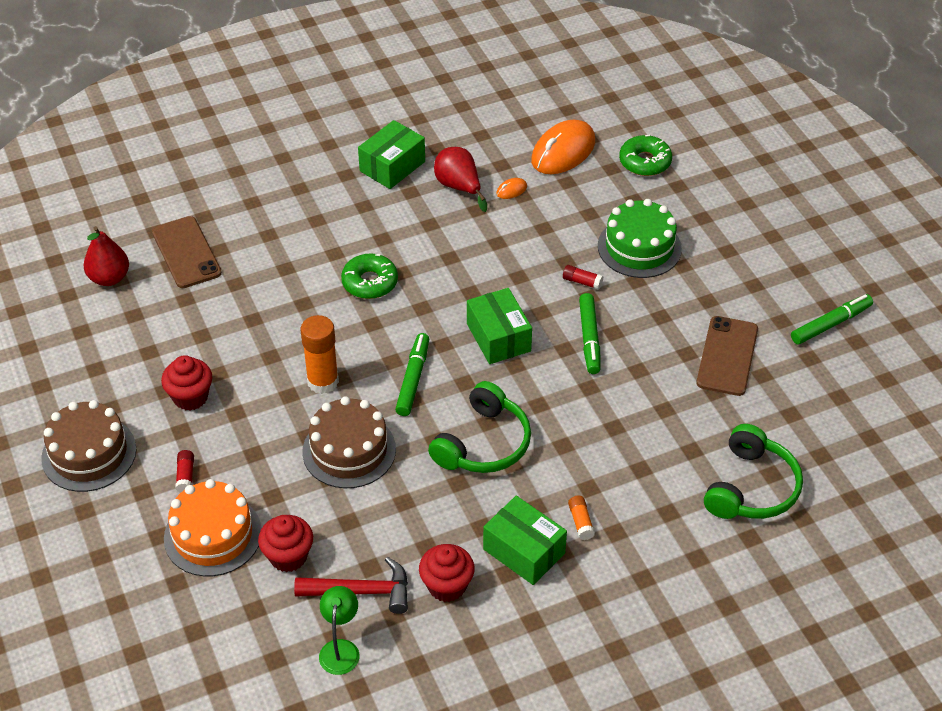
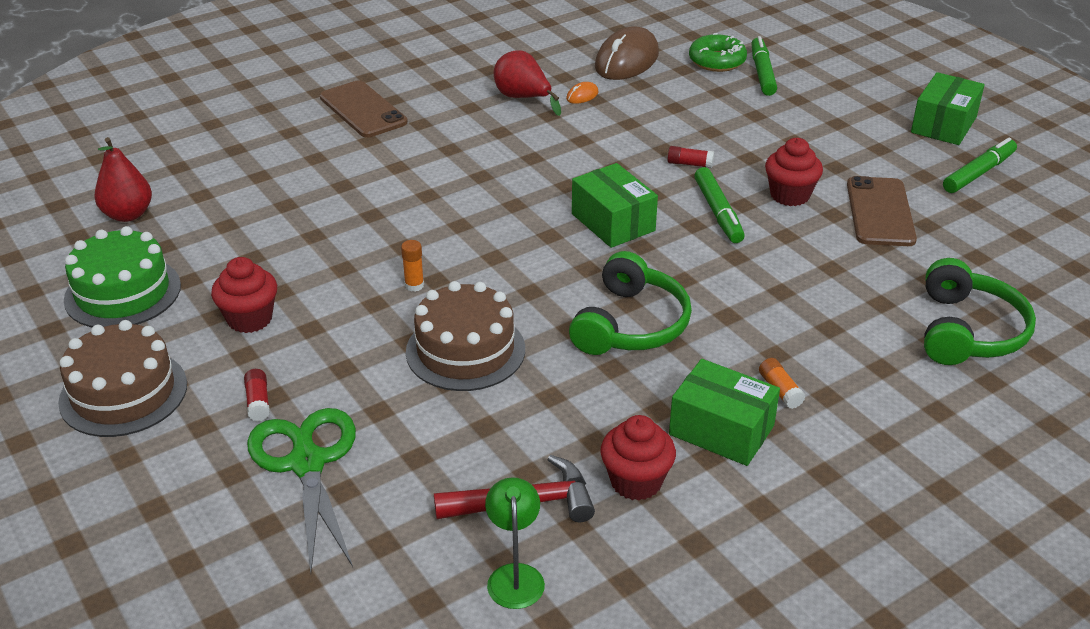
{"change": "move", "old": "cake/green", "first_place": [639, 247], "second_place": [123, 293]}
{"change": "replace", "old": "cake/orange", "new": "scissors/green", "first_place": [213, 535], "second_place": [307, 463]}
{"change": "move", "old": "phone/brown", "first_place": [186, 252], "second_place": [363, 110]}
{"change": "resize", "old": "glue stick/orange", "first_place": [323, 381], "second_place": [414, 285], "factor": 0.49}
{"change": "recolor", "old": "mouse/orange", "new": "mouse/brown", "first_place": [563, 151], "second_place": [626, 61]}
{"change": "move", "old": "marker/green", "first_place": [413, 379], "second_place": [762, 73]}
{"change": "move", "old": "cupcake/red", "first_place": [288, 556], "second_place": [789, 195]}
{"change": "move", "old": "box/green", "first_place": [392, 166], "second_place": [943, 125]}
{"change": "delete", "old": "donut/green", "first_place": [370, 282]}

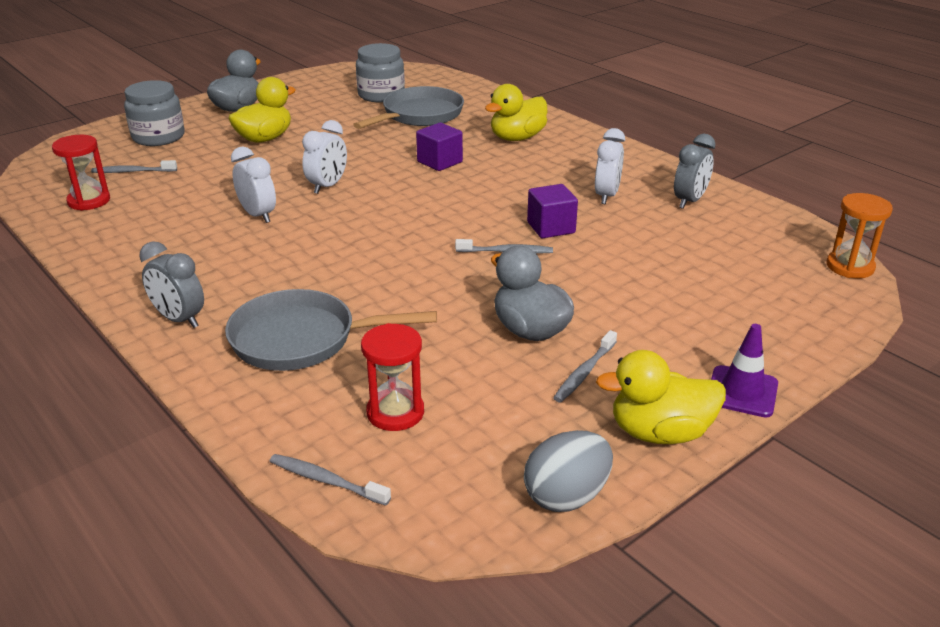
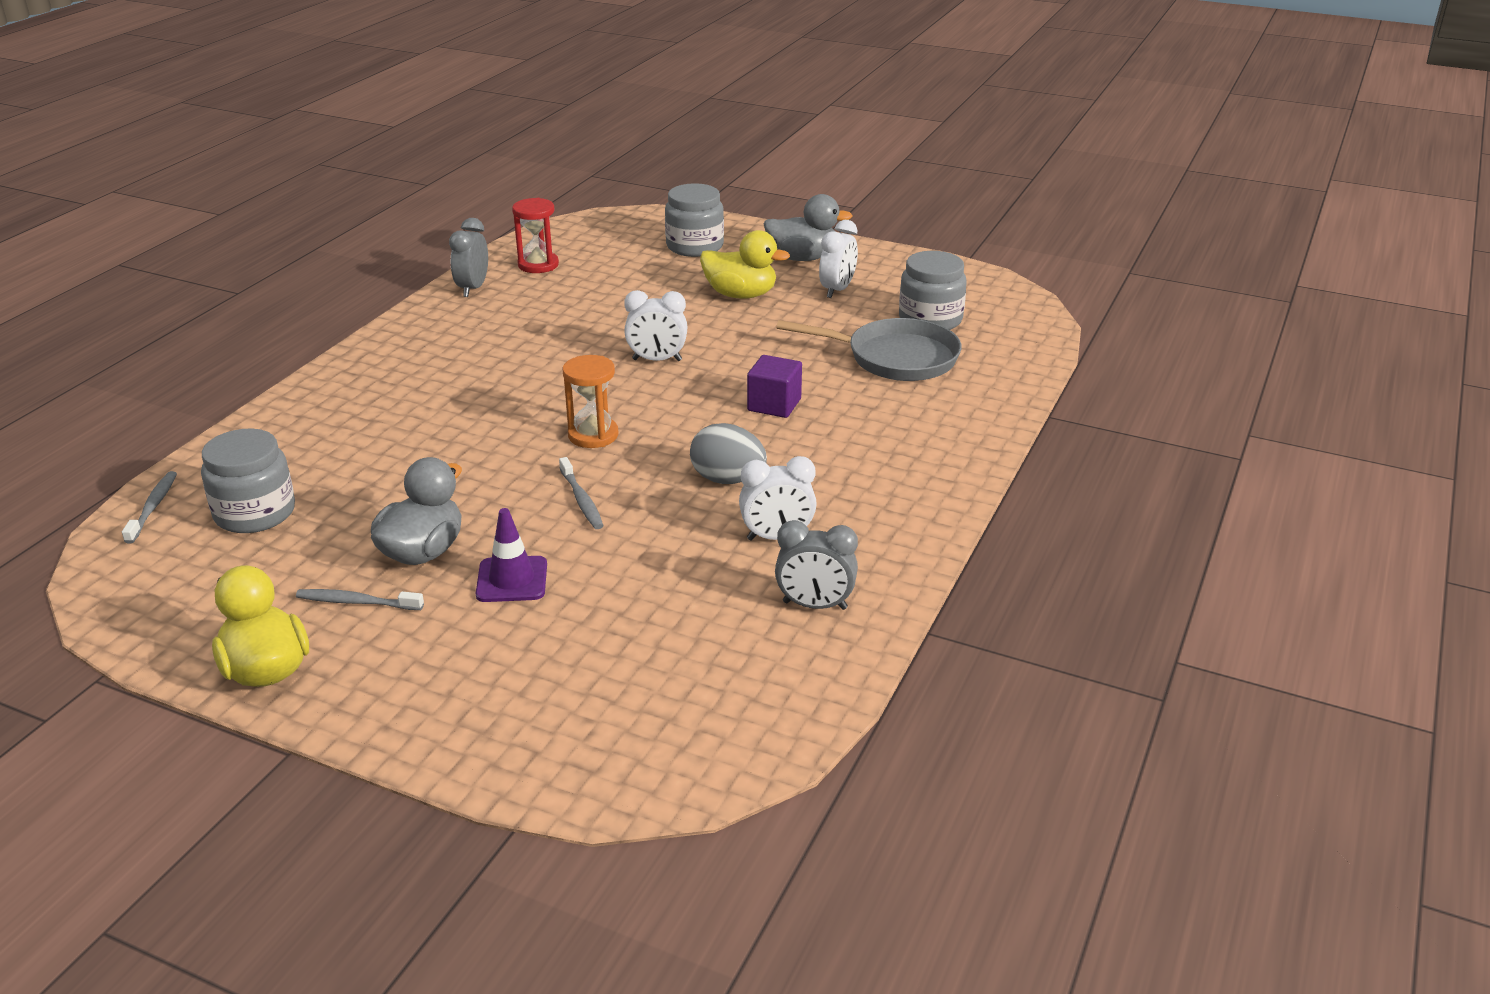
{"change": "replace", "old": "hourglass/red", "new": "jar/grey", "first_place": [395, 412], "second_place": [255, 513]}
{"change": "move", "old": "clock/grey", "first_place": [179, 319], "second_place": [472, 288]}
{"change": "move", "old": "traffic cone/purple", "first_place": [742, 392], "second_place": [512, 580]}
{"change": "move", "old": "hourglass/orange", "first_place": [850, 267], "second_place": [593, 435]}
{"change": "move", "old": "egg/grey", "first_place": [566, 496], "second_place": [727, 480]}
{"change": "move", "old": "clock/white", "first_place": [258, 215], "second_place": [837, 290]}
{"change": "delete", "old": "toothbrush/grey", "first_place": [132, 171]}
{"change": "delete", "old": "pan/grey", "first_place": [301, 339]}
{"change": "delete", "old": "duck/yellow", "first_place": [517, 138]}
{"change": "delete", "old": "cube/purple", "first_place": [551, 227]}

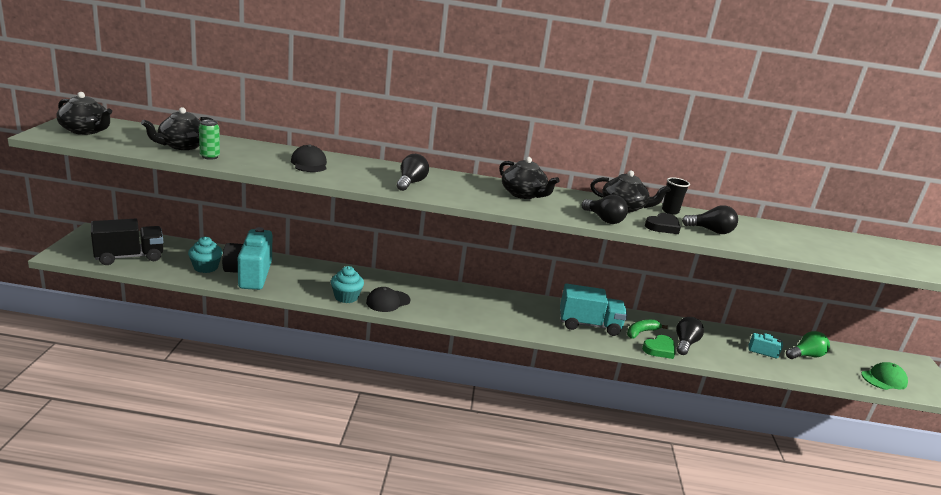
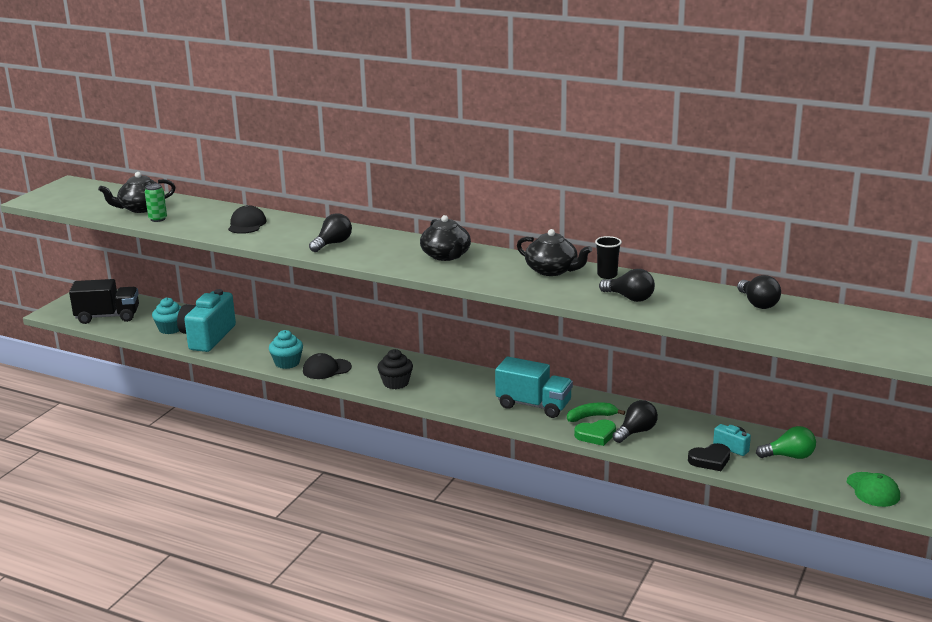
{"change": "insert", "new": "cupcake/black", "second_place": [396, 383]}
{"change": "move", "old": "heart/black", "first_place": [663, 226], "second_place": [710, 460]}
{"change": "move", "old": "light bulb/black", "first_place": [604, 219], "second_place": [758, 303]}
{"change": "rotate", "old": "cap/green", "first_place": [884, 379], "second_place": [873, 490], "degrees": 75}
{"change": "delete", "old": "teapot/black", "first_place": [86, 131]}

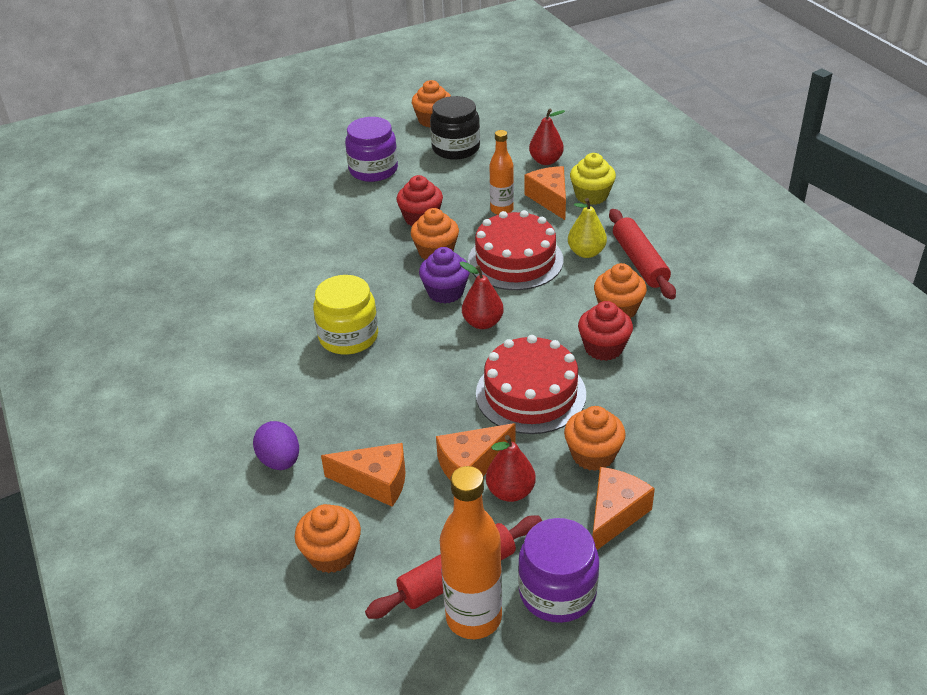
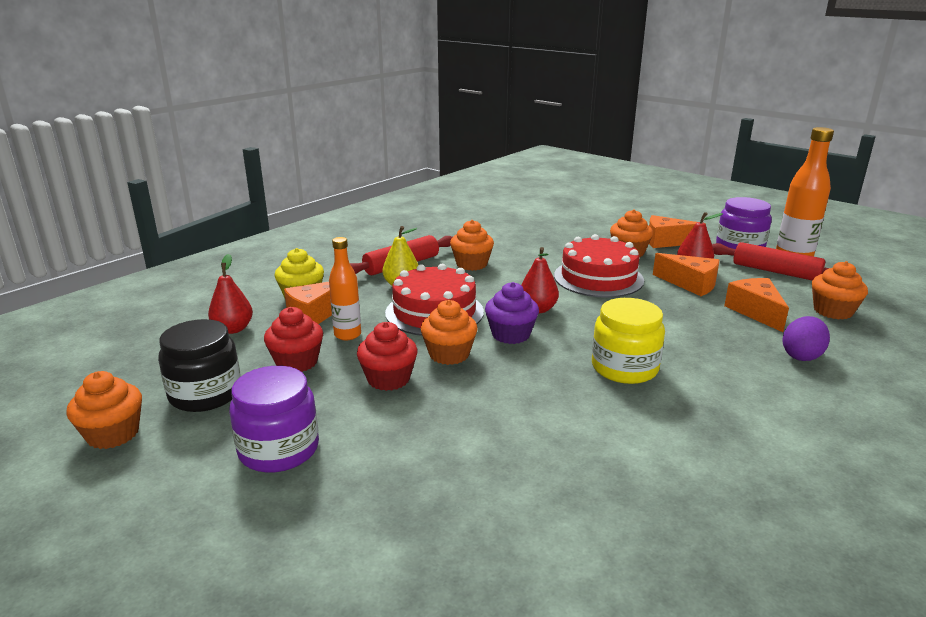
{"change": "move", "old": "cupcake/red", "first_place": [603, 348], "second_place": [297, 362]}

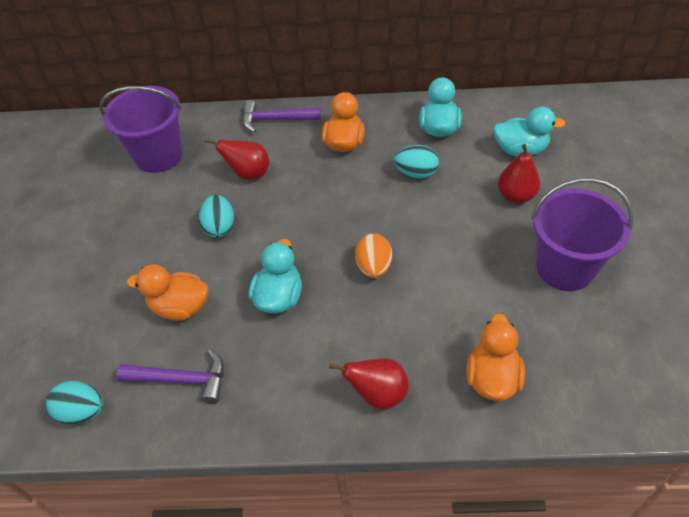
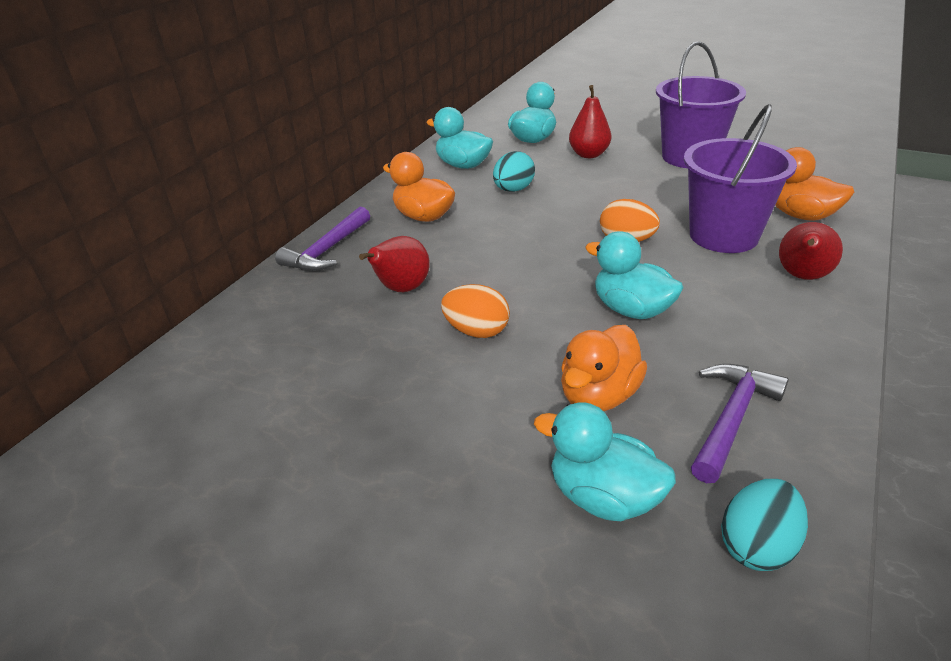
{"change": "recolor", "old": "egg/turquoise", "new": "egg/orange", "first_place": [220, 227], "second_place": [476, 331]}
{"change": "insert", "new": "duck/turquoise", "second_place": [603, 497]}
{"change": "move", "old": "bucket/purple", "first_place": [158, 155], "second_place": [723, 235]}

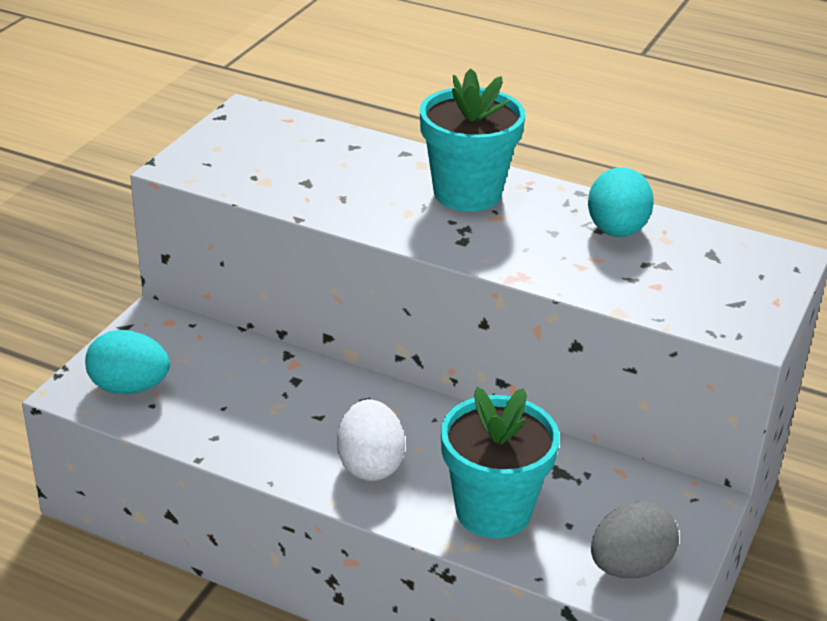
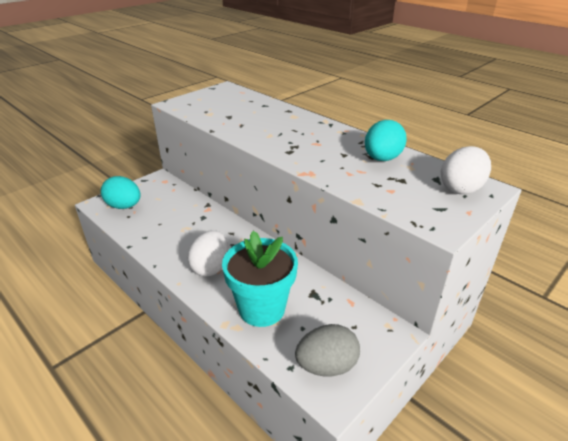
{"change": "insert", "new": "egg/white", "second_place": [461, 188]}
{"change": "delete", "old": "flower pot/turquoise", "first_place": [467, 193]}

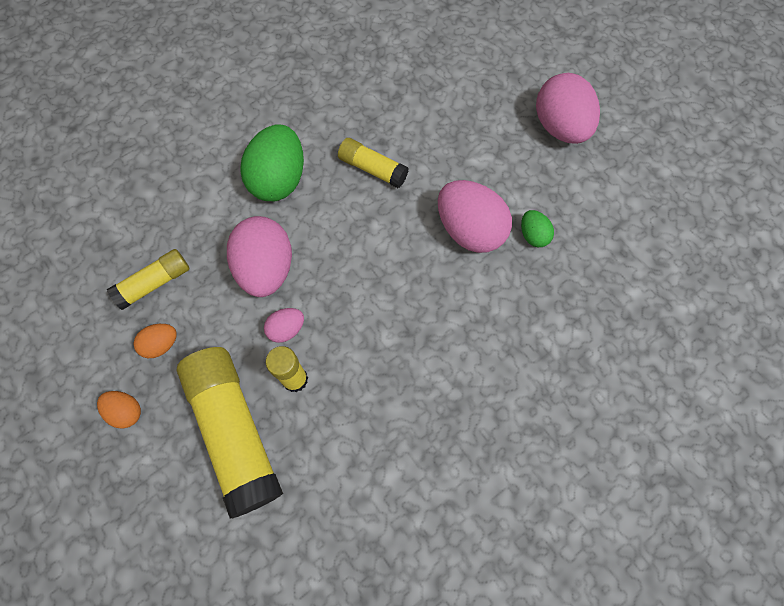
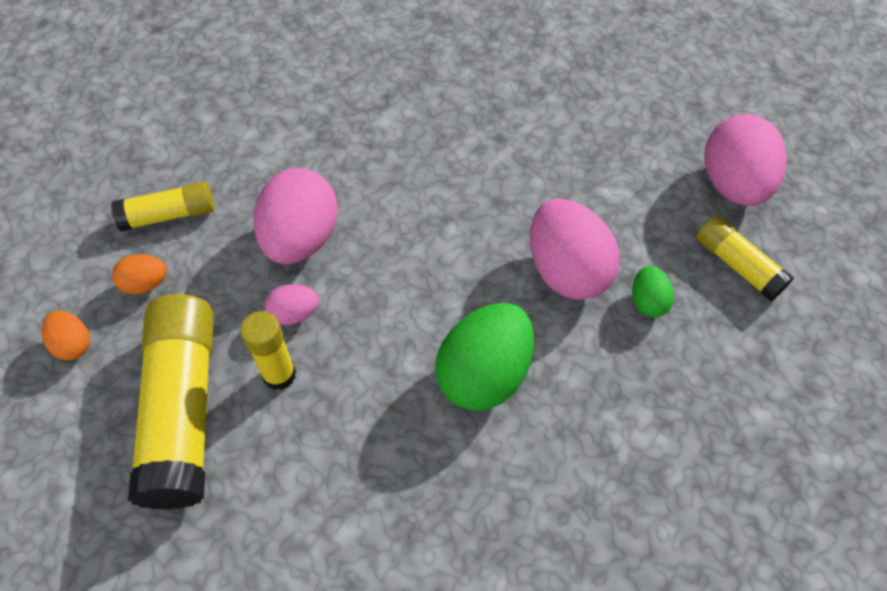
{"change": "move", "old": "egg/green", "first_place": [279, 180], "second_place": [484, 374]}
{"change": "move", "old": "glue stick/yellow", "first_place": [372, 169], "second_place": [737, 265]}

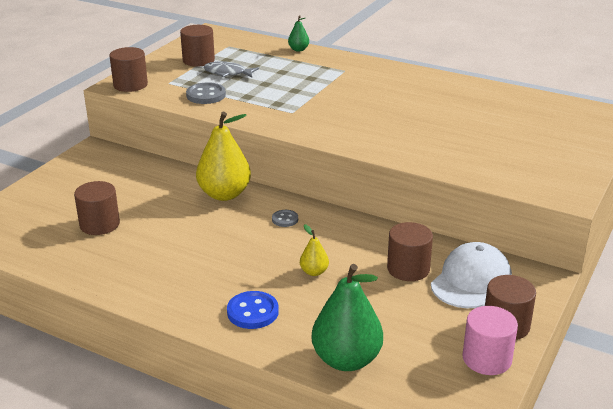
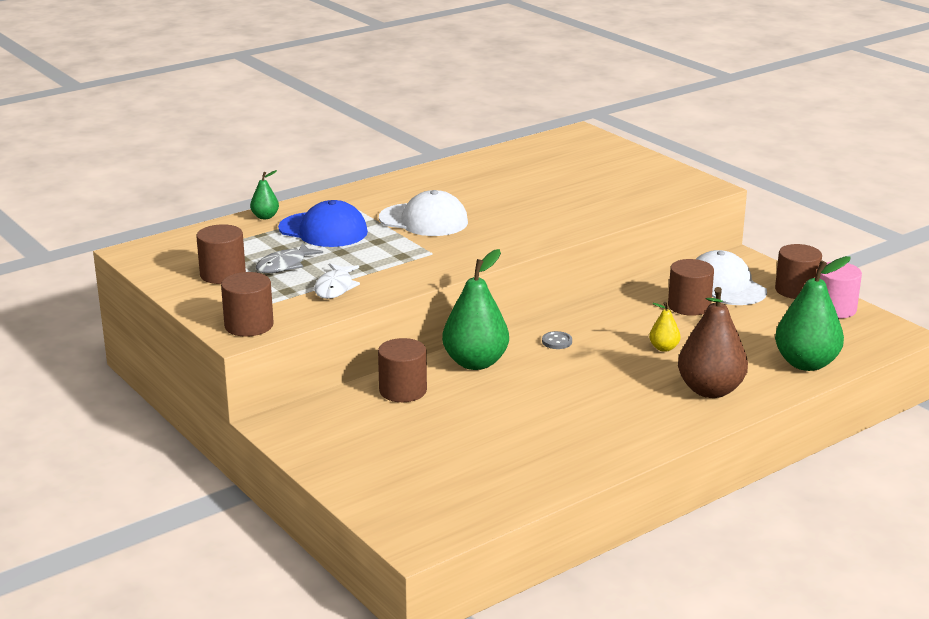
{"change": "insert", "new": "cap/blue", "second_place": [323, 230]}
{"change": "replace", "old": "button/grey", "new": "fish/white", "first_place": [206, 95], "second_place": [335, 287]}
{"change": "move", "old": "cylinder/brown", "first_place": [99, 224], "second_place": [403, 391]}
{"change": "insert", "new": "cap/white", "second_place": [424, 220]}
{"change": "recolor", "old": "pear/yellow", "new": "pear/green", "first_place": [224, 194], "second_place": [475, 363]}
{"change": "replace", "old": "button/blue", "new": "pear/brown", "first_place": [252, 312], "second_place": [710, 390]}

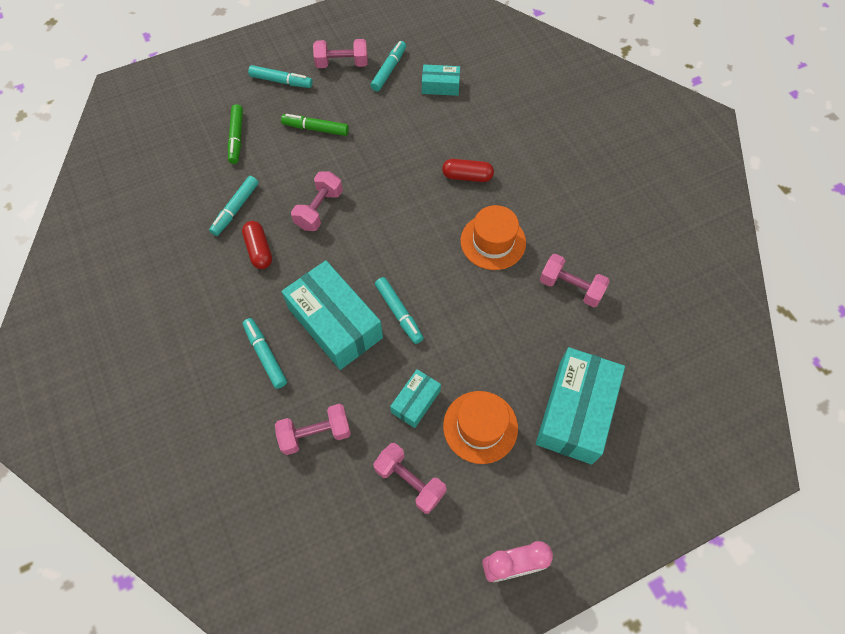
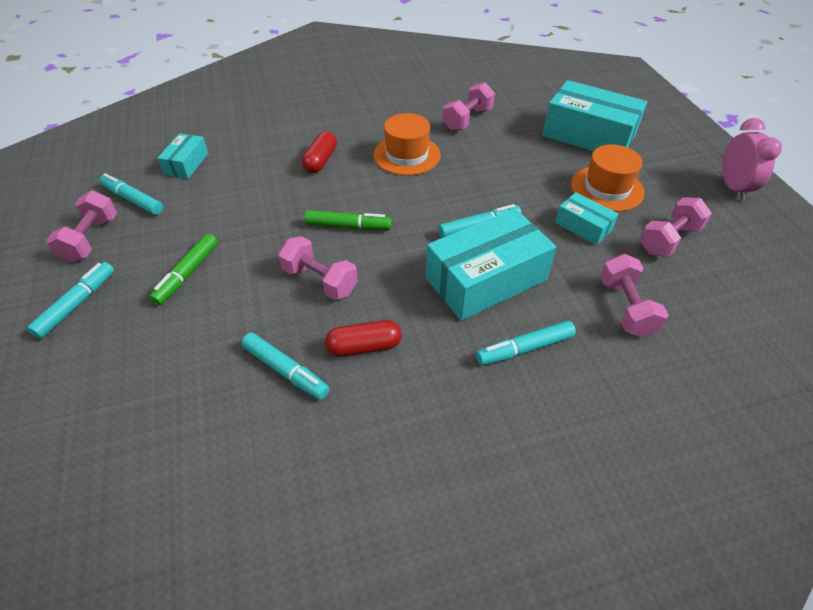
{"change": "move", "old": "marker/green", "first_place": [236, 138], "second_place": [348, 226]}

